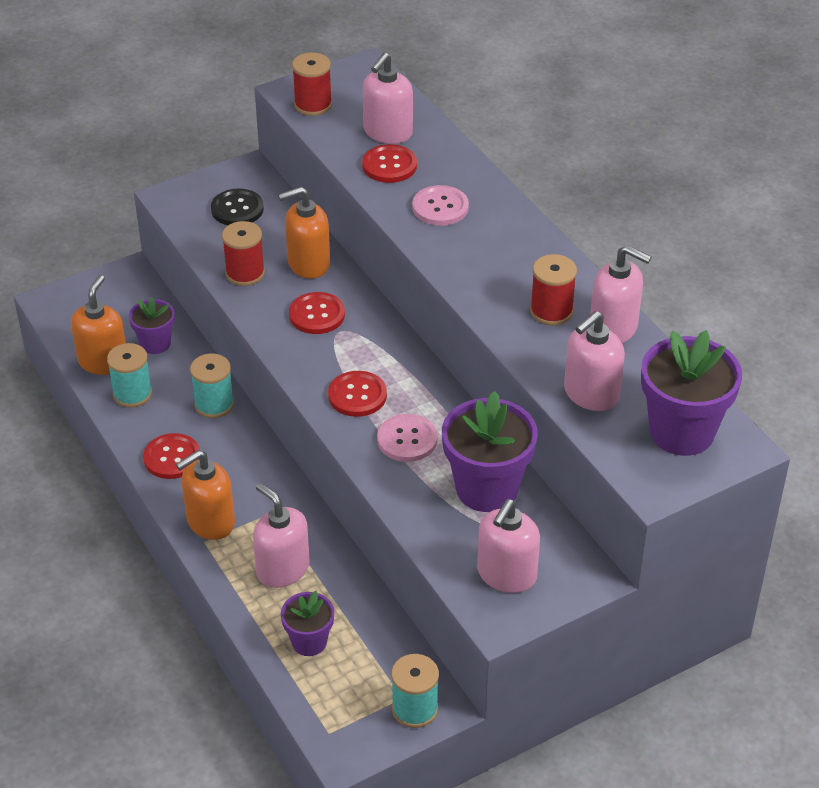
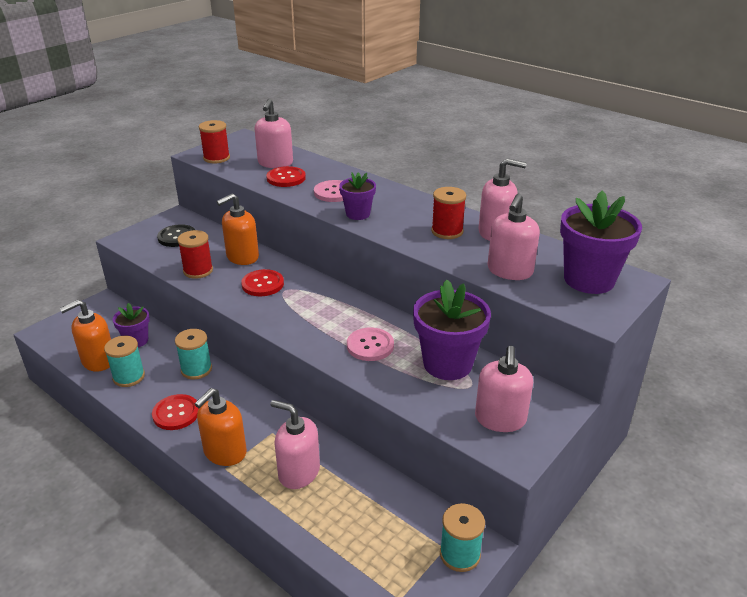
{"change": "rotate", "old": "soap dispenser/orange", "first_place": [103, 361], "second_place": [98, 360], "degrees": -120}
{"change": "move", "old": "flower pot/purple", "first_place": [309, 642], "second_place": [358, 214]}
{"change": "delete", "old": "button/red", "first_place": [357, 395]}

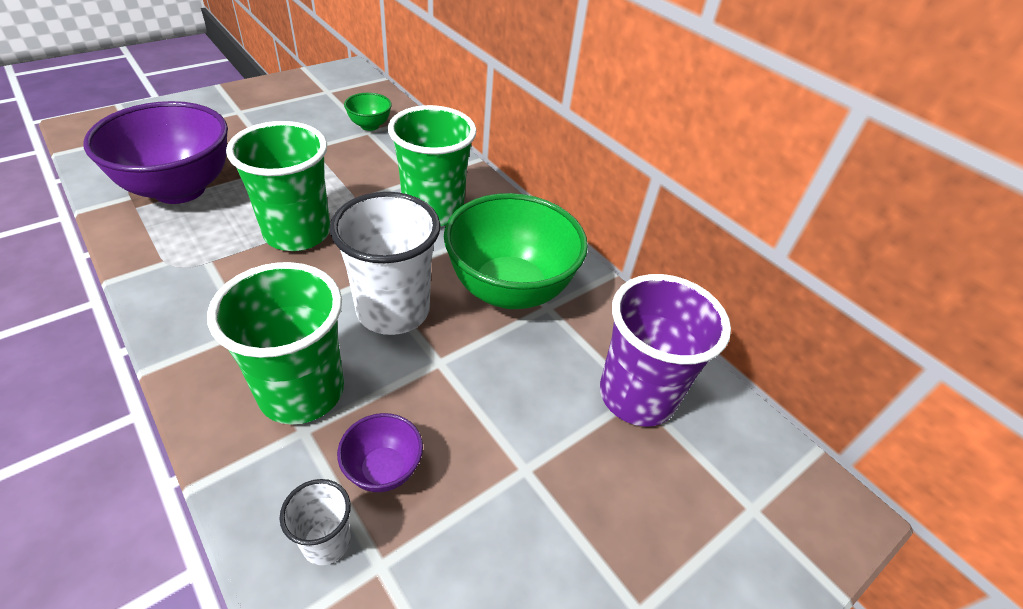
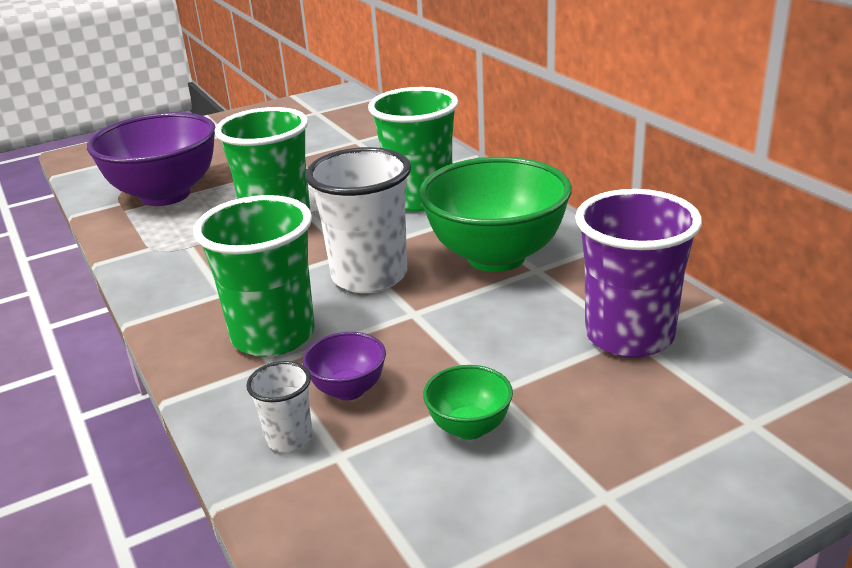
{"change": "move", "old": "bowl/green", "first_place": [370, 126], "second_place": [469, 428]}

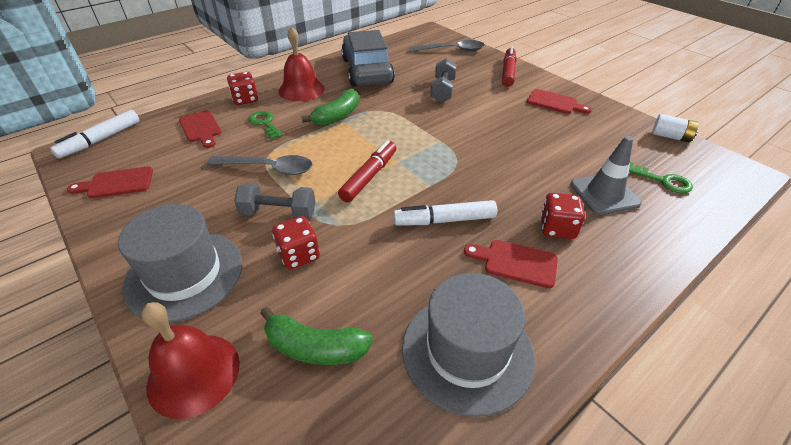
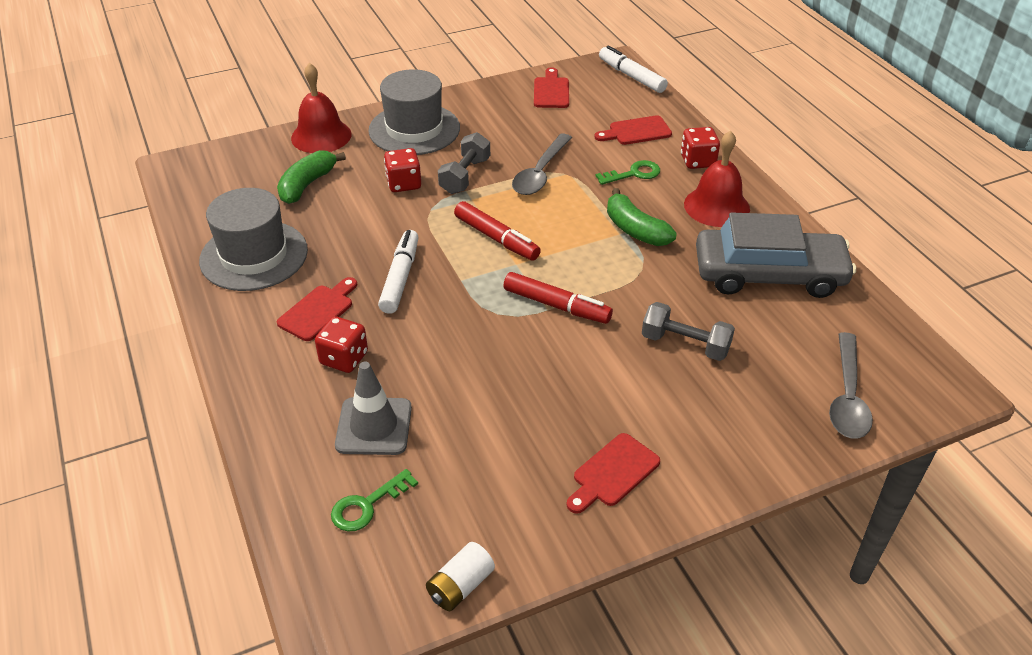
{"change": "move", "old": "marker/red", "first_place": [508, 72], "second_place": [556, 306]}

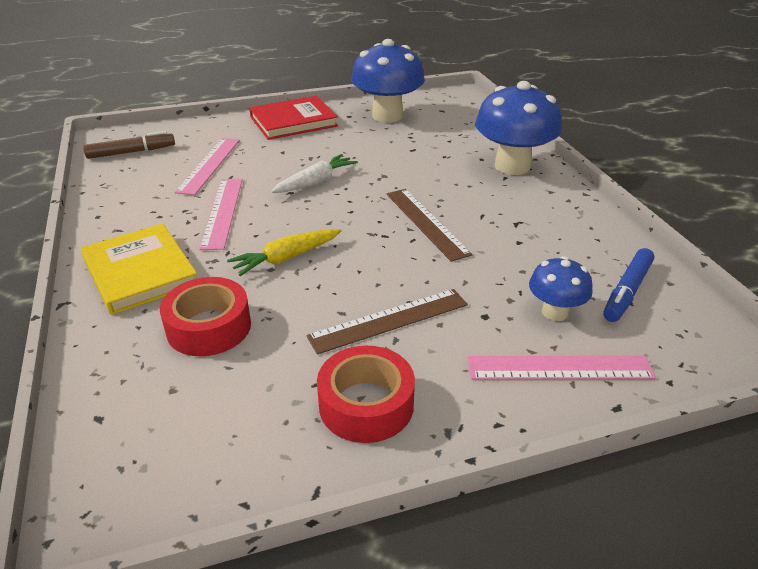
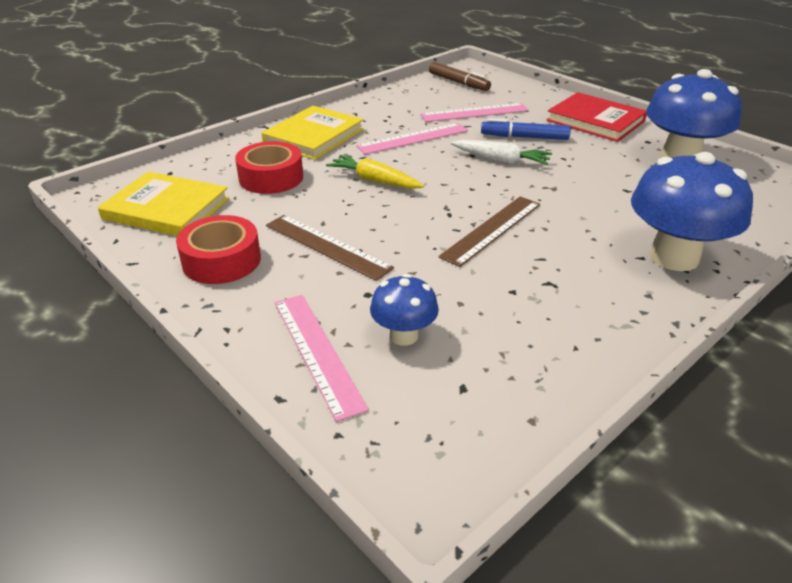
{"change": "insert", "new": "book/yellow", "second_place": [166, 209]}
{"change": "move", "old": "marker/blue", "first_place": [627, 291], "second_place": [524, 137]}

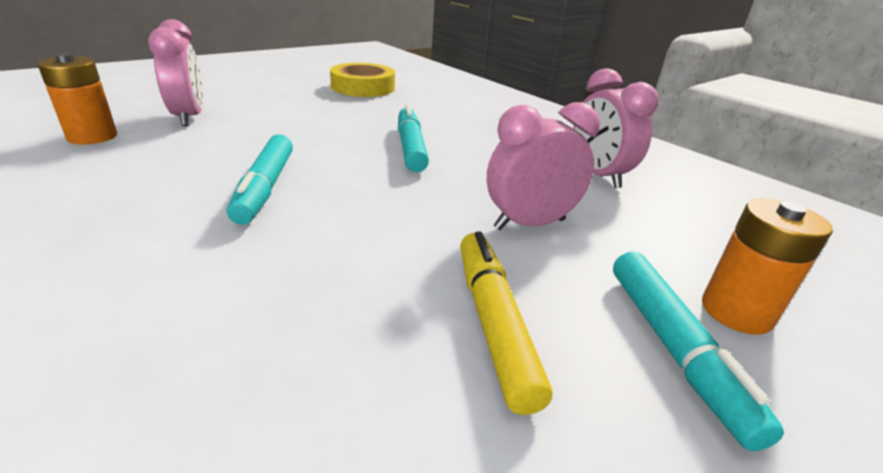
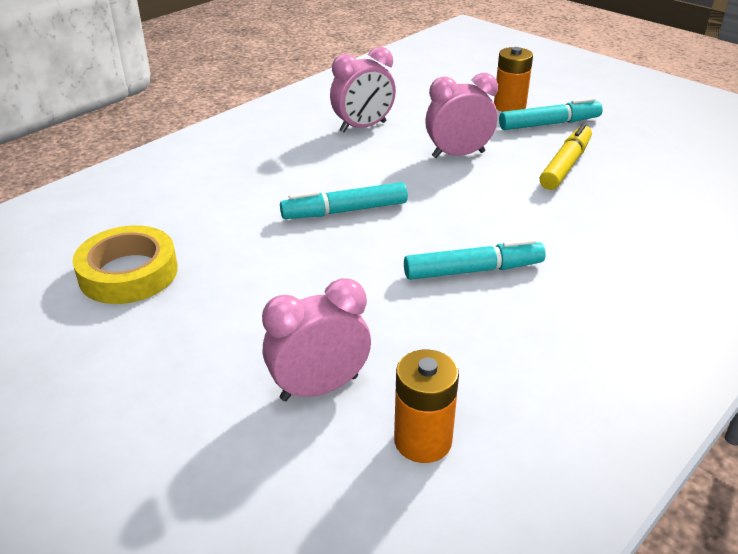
{"change": "rotate", "old": "clock/pink", "first_place": [529, 224], "second_place": [458, 154], "degrees": 105}
{"change": "rotate", "old": "marker/yellow", "first_place": [493, 323], "second_place": [565, 165], "degrees": 135}

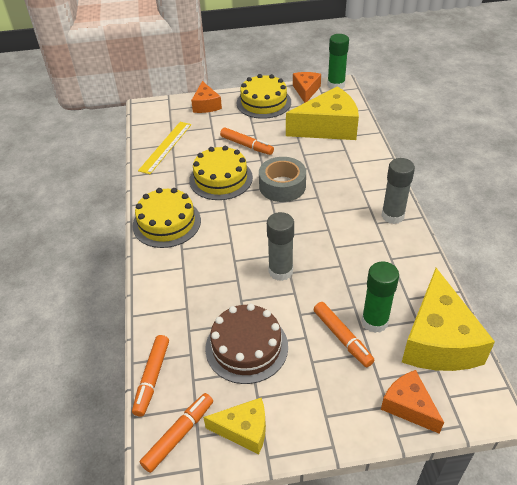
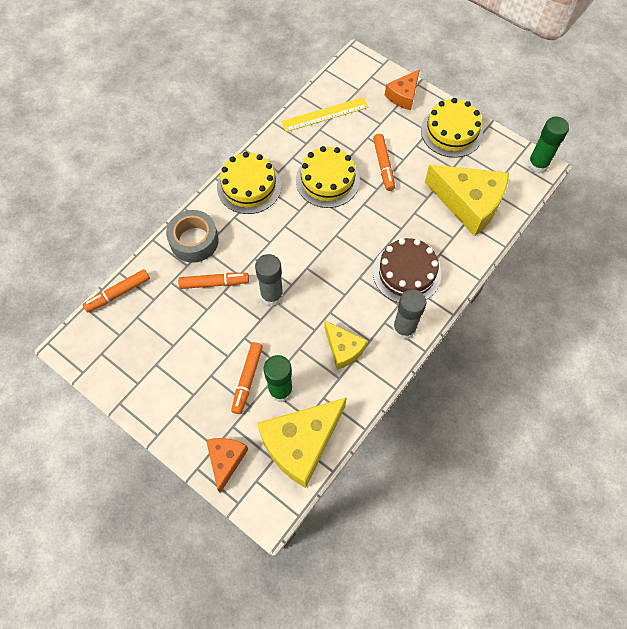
{"change": "move", "old": "tape/grey", "first_place": [282, 186], "second_place": [194, 241]}
{"change": "move", "old": "marker/orange", "first_place": [179, 435], "second_place": [214, 283]}
{"change": "move", "old": "cheese/yellow", "first_place": [244, 430], "second_place": [343, 349]}
{"change": "move", "old": "cake/brown", "first_place": [246, 347], "second_place": [406, 273]}
{"change": "delete", "old": "cheese/orange", "first_place": [306, 91]}

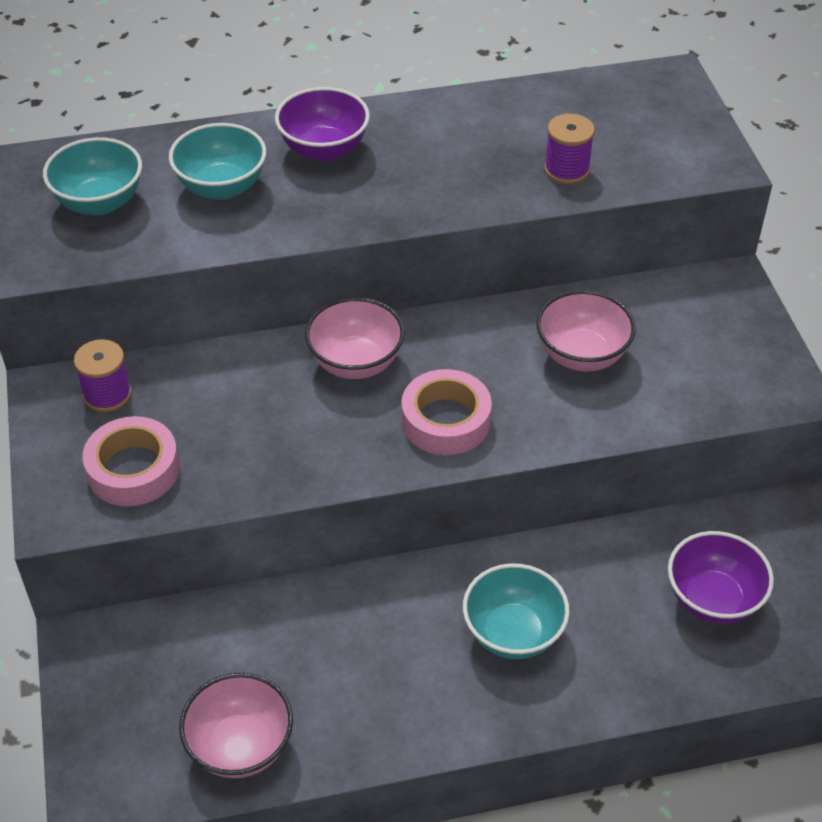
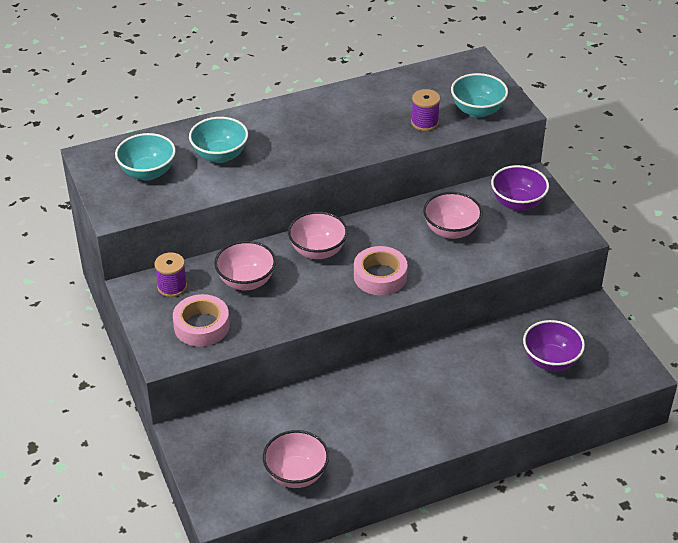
{"change": "insert", "new": "bowl/pink", "second_place": [246, 281]}
{"change": "move", "old": "bowl/turquoise", "first_place": [513, 633], "second_place": [477, 110]}
{"change": "move", "old": "bowl/purple", "first_place": [324, 149], "second_place": [517, 203]}

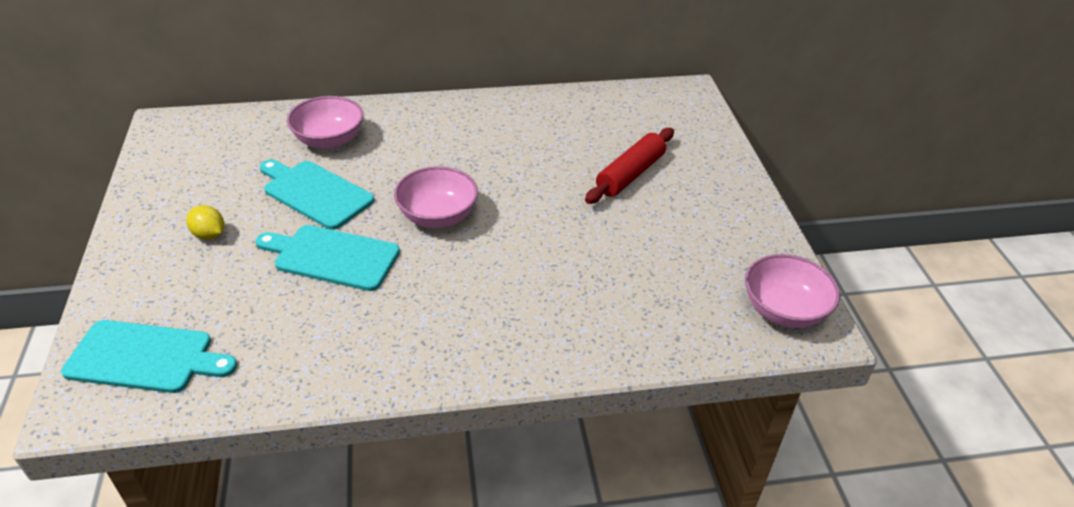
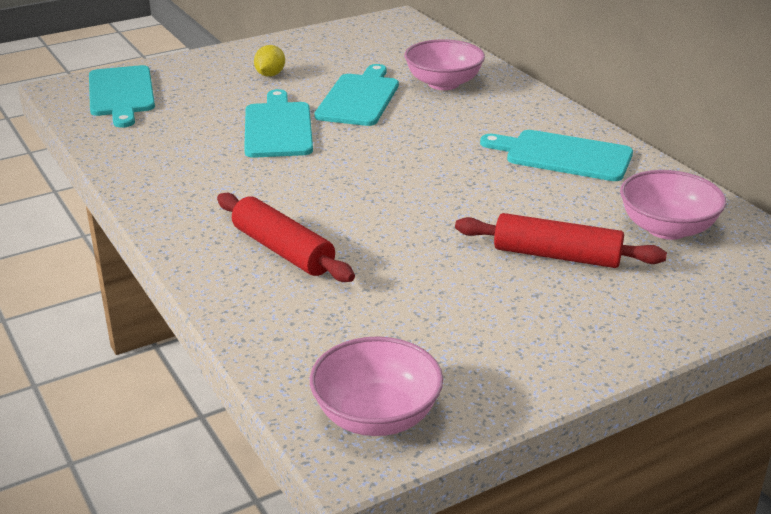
{"change": "insert", "new": "rolling pin/red", "second_place": [283, 250]}
{"change": "insert", "new": "cutting board/turquoise", "second_place": [563, 155]}
{"change": "move", "old": "bowl/pink", "first_place": [438, 216], "second_place": [667, 228]}

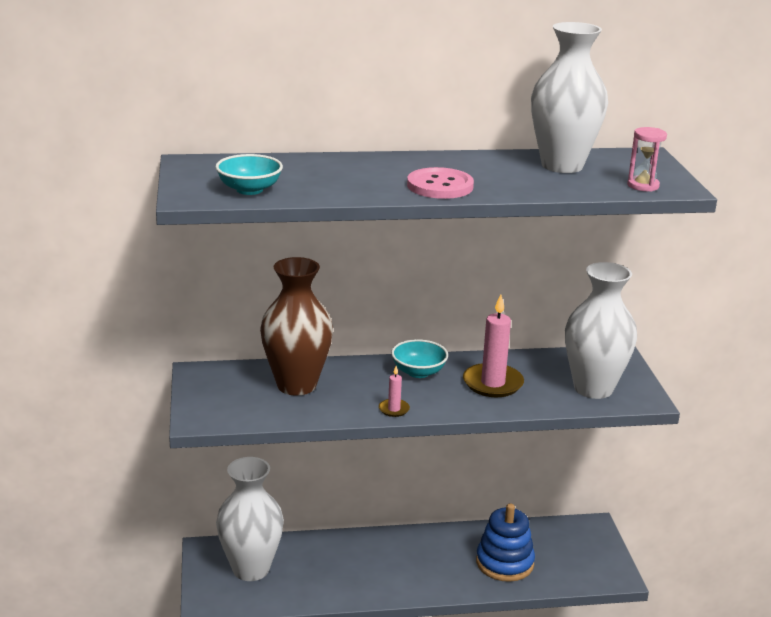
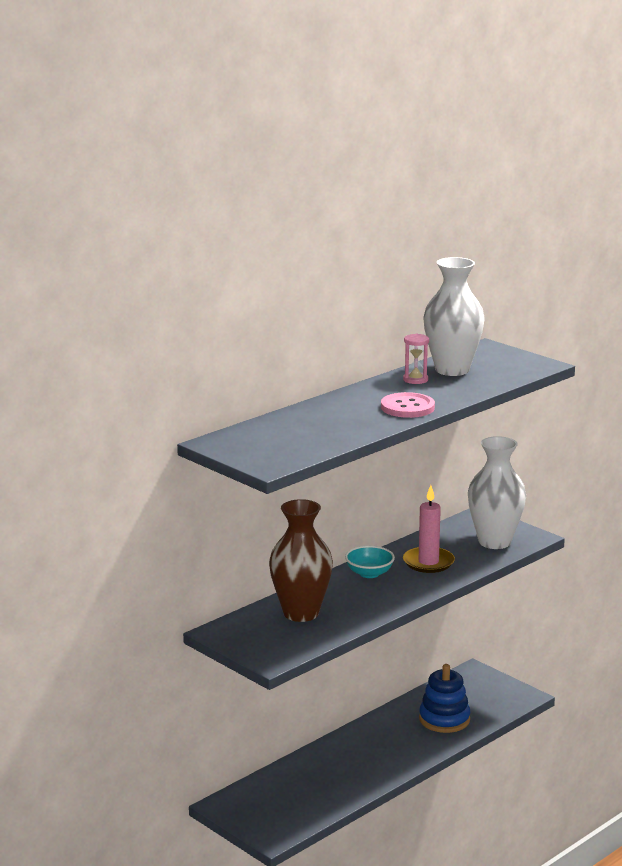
{"change": "move", "old": "hourglass/pink", "first_place": [643, 186], "second_place": [415, 380]}
{"change": "delete", "old": "bowl/turquoise", "first_place": [249, 190]}
{"change": "delete", "old": "vase/white", "first_place": [251, 569]}
{"change": "delete", "old": "candle/pink", "first_place": [394, 409]}

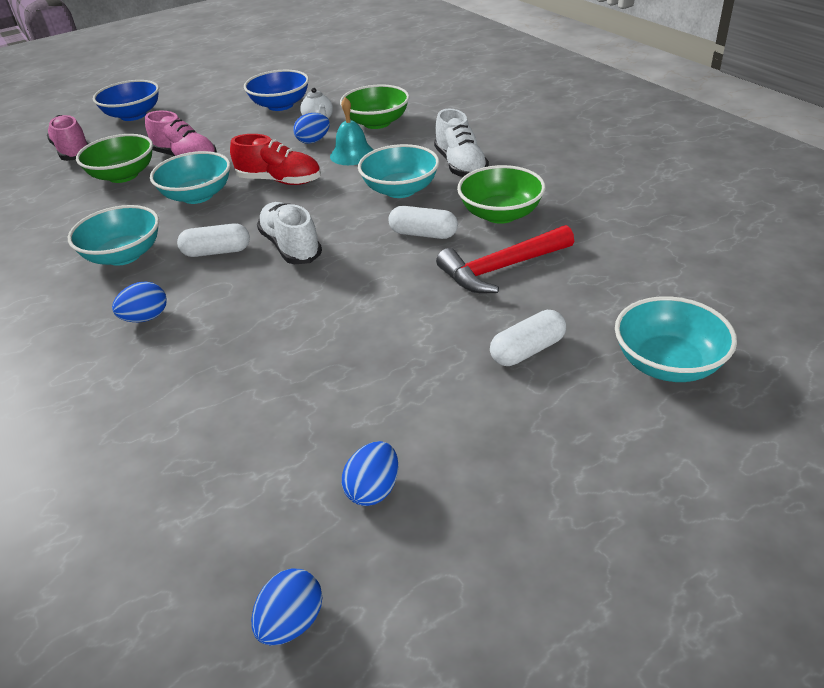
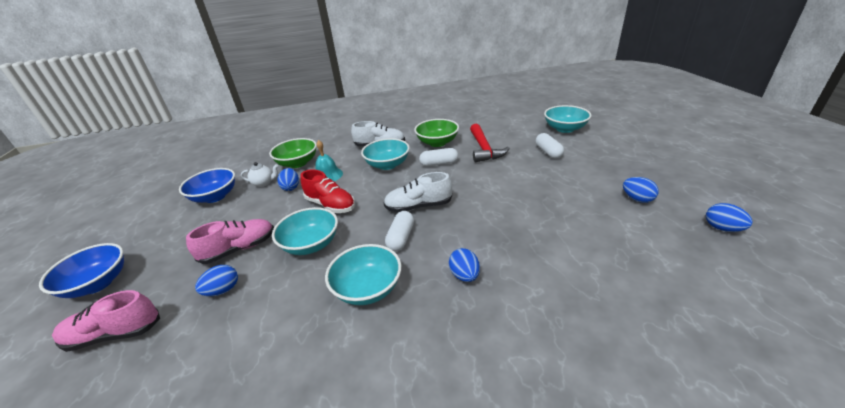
{"change": "replace", "old": "bowl/green", "new": "egg/blue", "first_place": [123, 175], "second_place": [223, 290]}
{"change": "rotate", "old": "shoe/red", "first_place": [279, 181], "second_place": [330, 205], "degrees": 90}
{"change": "rotate", "old": "capsule/white", "first_place": [423, 234], "second_place": [439, 163], "degrees": 45}

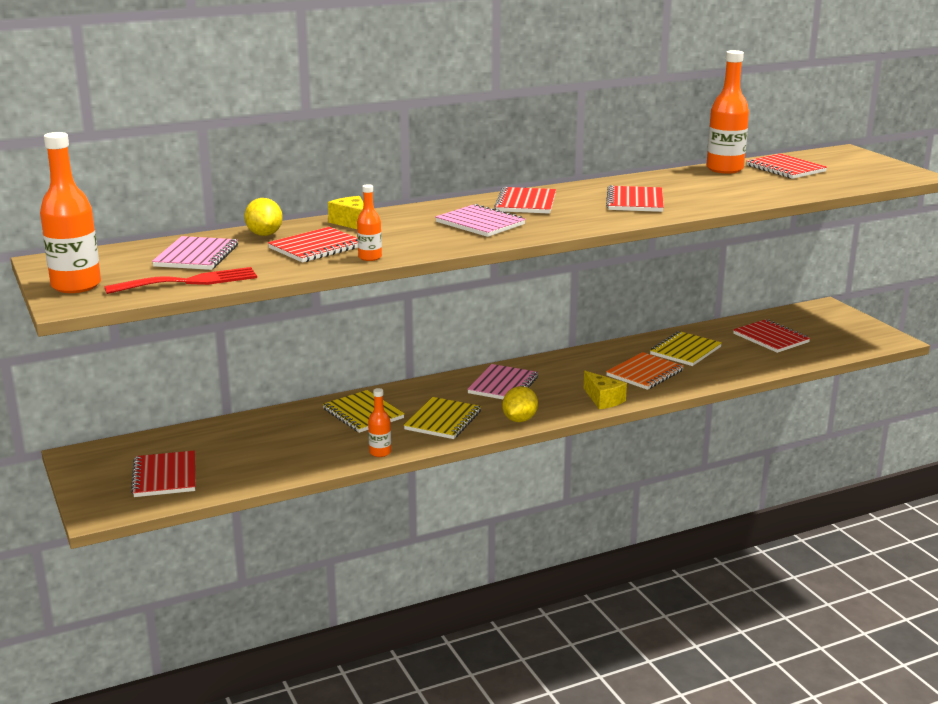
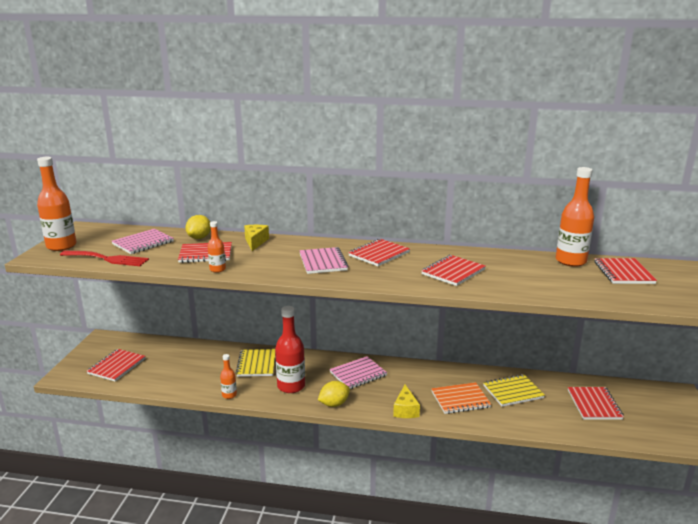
{"change": "replace", "old": "notebook/yellow", "new": "bottle/red", "first_place": [443, 420], "second_place": [291, 386]}

